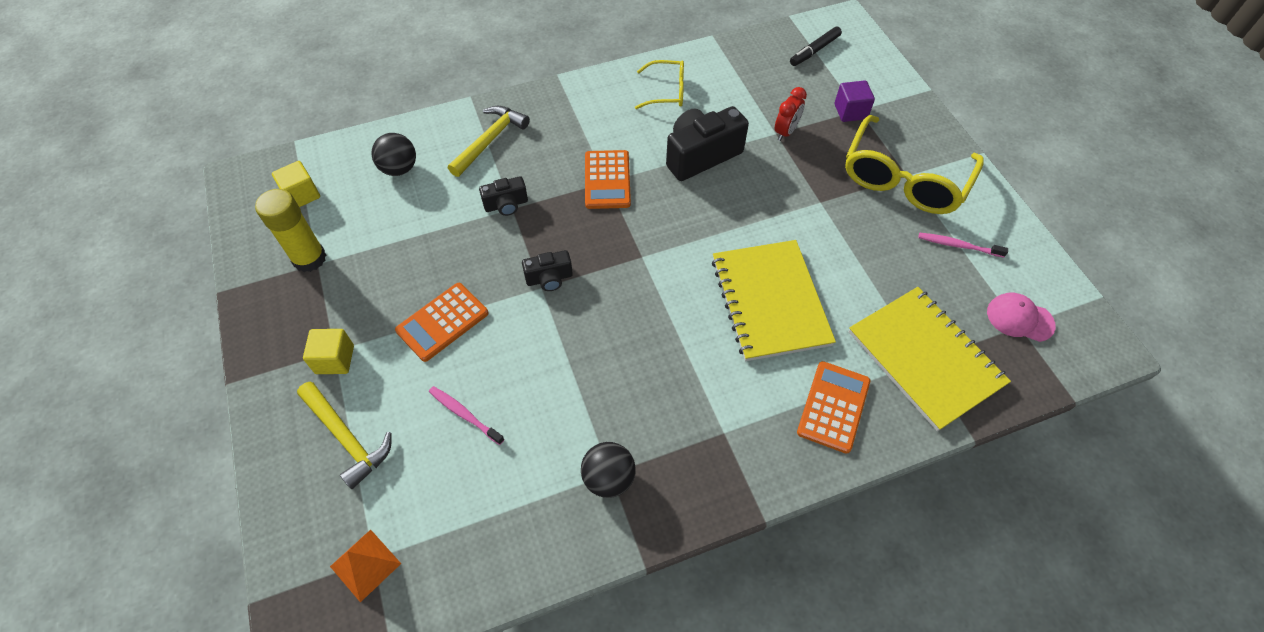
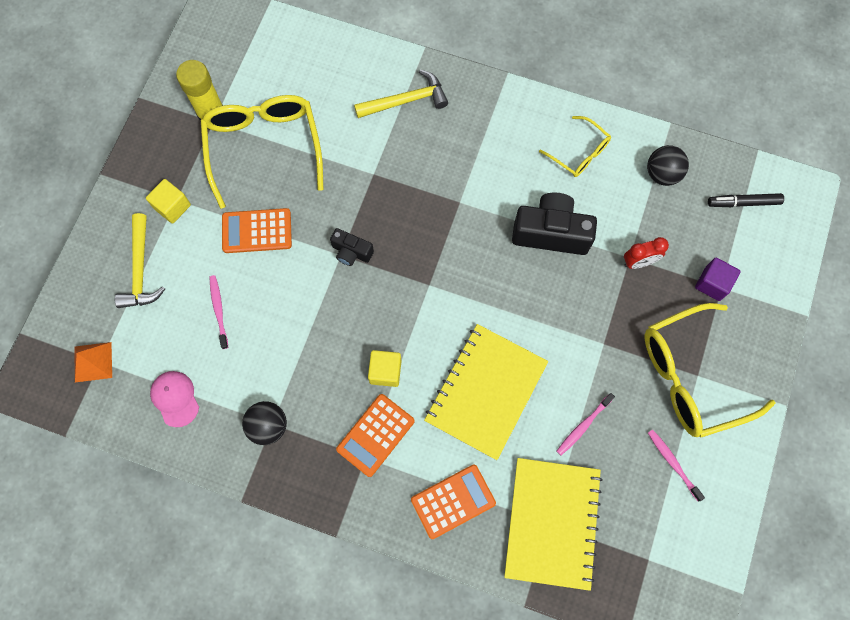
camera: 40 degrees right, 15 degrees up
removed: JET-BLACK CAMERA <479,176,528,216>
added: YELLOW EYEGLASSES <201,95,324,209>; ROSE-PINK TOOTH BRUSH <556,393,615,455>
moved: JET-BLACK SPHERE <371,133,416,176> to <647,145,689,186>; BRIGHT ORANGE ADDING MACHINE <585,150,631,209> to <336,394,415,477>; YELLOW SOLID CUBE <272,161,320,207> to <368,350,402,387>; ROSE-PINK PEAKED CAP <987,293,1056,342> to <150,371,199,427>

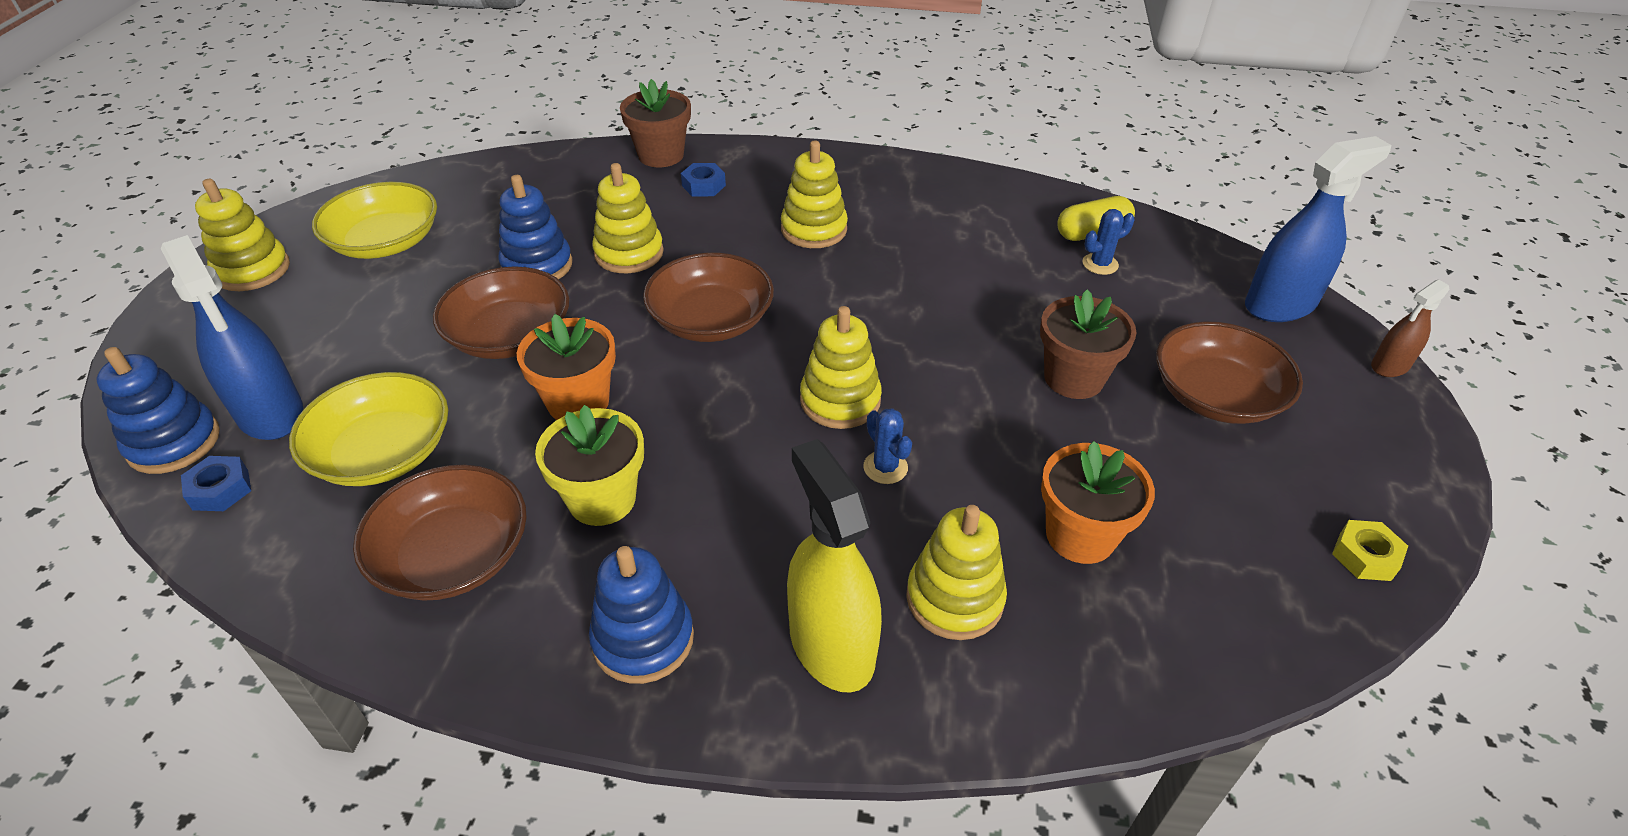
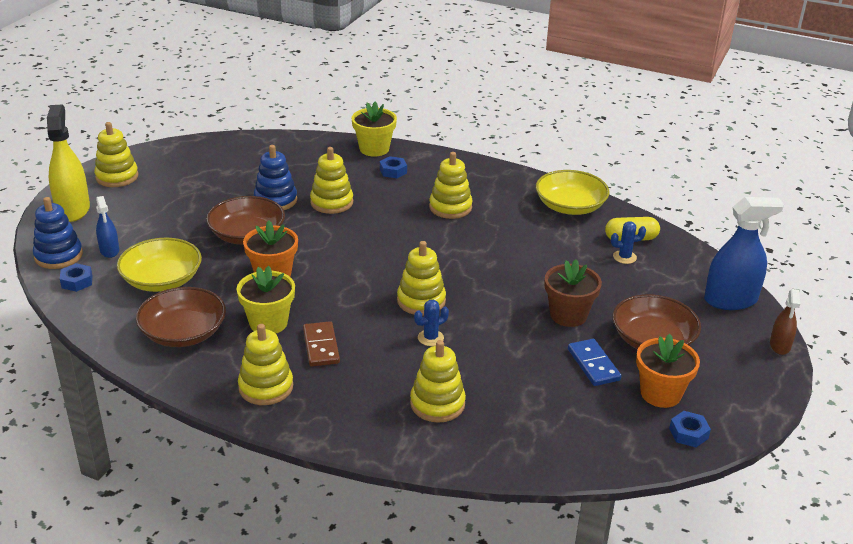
camera: 15 degrees right, 10 degrees down
removed: RUSSET DEEP DISH <643,253,774,342>
added: RUSSET DOMINO PIECE <303,321,340,367>; ROYAL BLUE DOMINO PIECE <568,339,621,386>
moved: YELLOW DEEP DISH <312,182,437,259> to <536,170,609,215>; YELLOW SPRAY BOTTLE <787,439,882,693> to <47,105,90,222>; BRIGHT ORANGE POTTED PLANT <1041,441,1155,564> to <636,334,700,408>
recoloured: RUSSET POTTED PLANT <620,79,691,167> to YELLOW POTTED PLANT <352,101,397,156>; YELLOW HEX NUT <1332,520,1408,581> to ROYAL BLUE HEX NUT <669,411,711,447>; ROYAL BLUE STACKING TOY <589,546,694,684> to YELLOW STACKING TOY <238,324,293,405>
turned: RUSSET SPRAY BOTTLE <1371,279,1450,377> = <770,289,800,355> 60 degrees counterclockwise; ROYAL BLUE PRICKLY PLANT <863,408,912,484> = <414,300,449,346> 75 degrees clockwise
resized: ROYAL BLUE SPRAY BOTTLE <161,235,303,440> = <96,196,119,258> x0.54

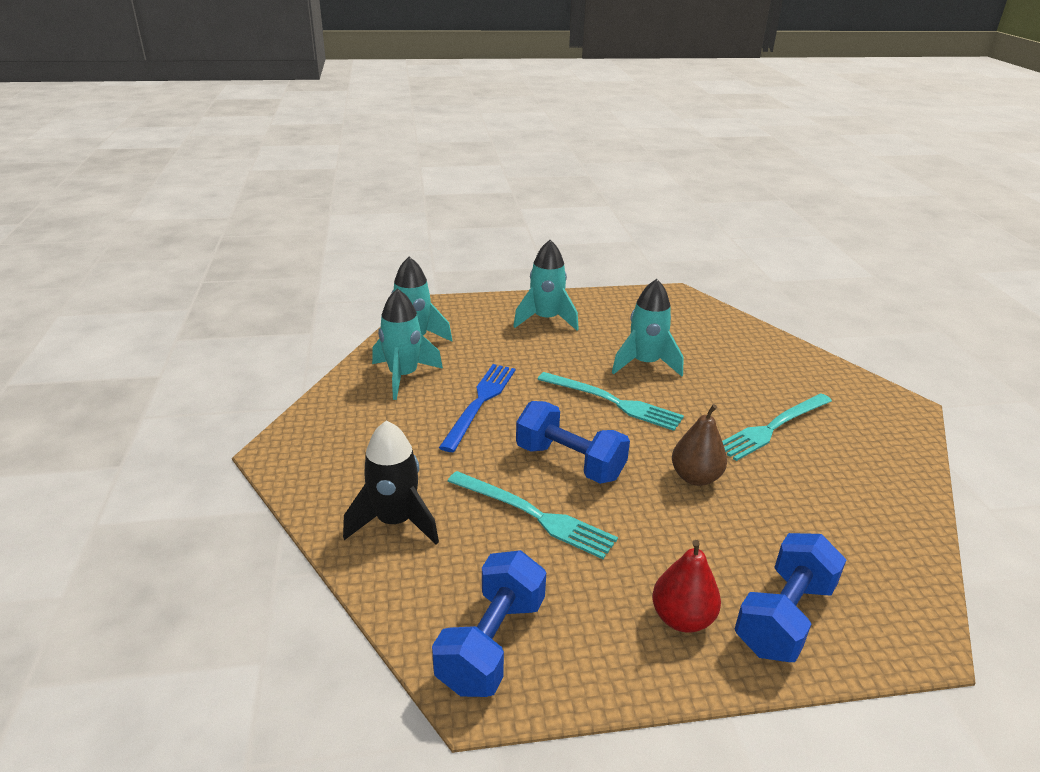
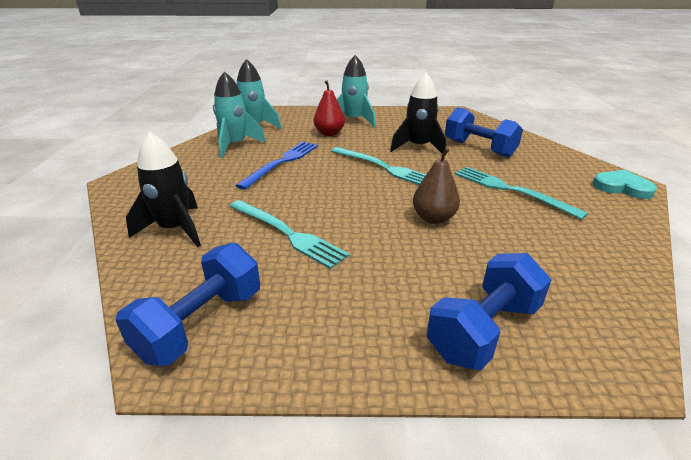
camera: 10 degrees right, 0 degrees up
added: TURQUOISE LOVE HEART <592,170,657,199>
moved: ROYAL BLUE DUMBBELL <516,401,630,484> to <445,107,523,157>; SCARLET PEAR <652,540,721,632> to <314,80,345,136>
recoloured: TURQUOISE TOY ROCKET <612,279,684,377> to JET-BLACK TOY ROCKET <390,73,446,156>
turned: TURQUOISE DINNER FORK <722,393,832,461> = <455,167,588,220> 75 degrees clockwise

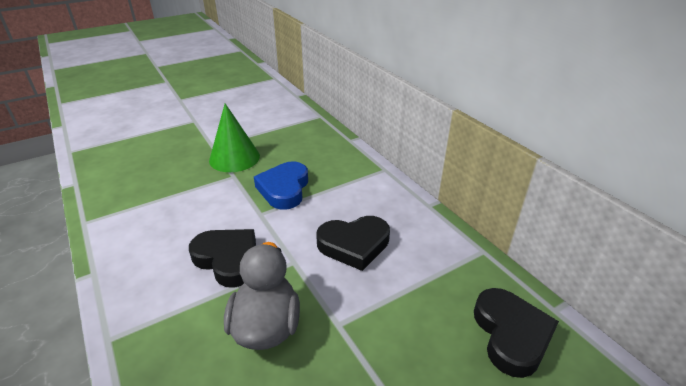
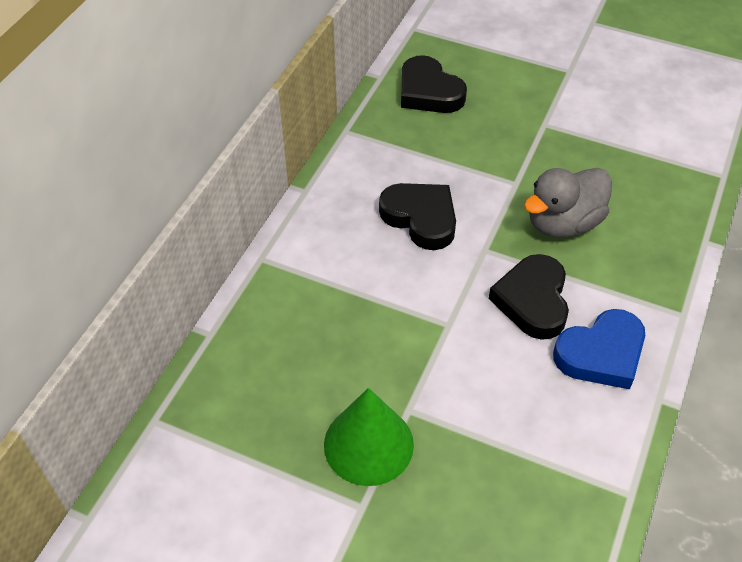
camera: 125 degrees left, 15 degrees up
moved: ROYAL BLUE LOVE HEART <254,161,308,210> to <553,309,645,389>
turned: JET-BLACK LOVE HEART <474,288,559,378> = <401,55,467,113> 90 degrees counterclockwise

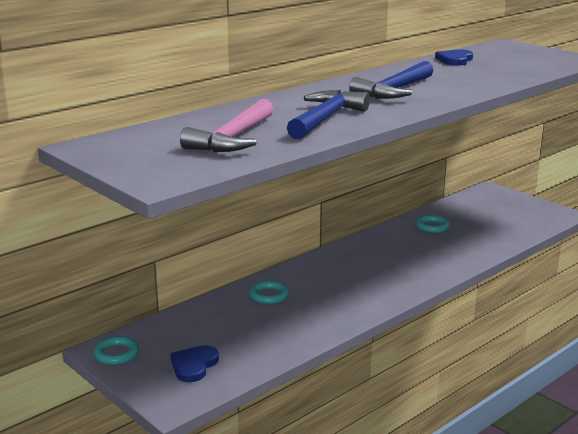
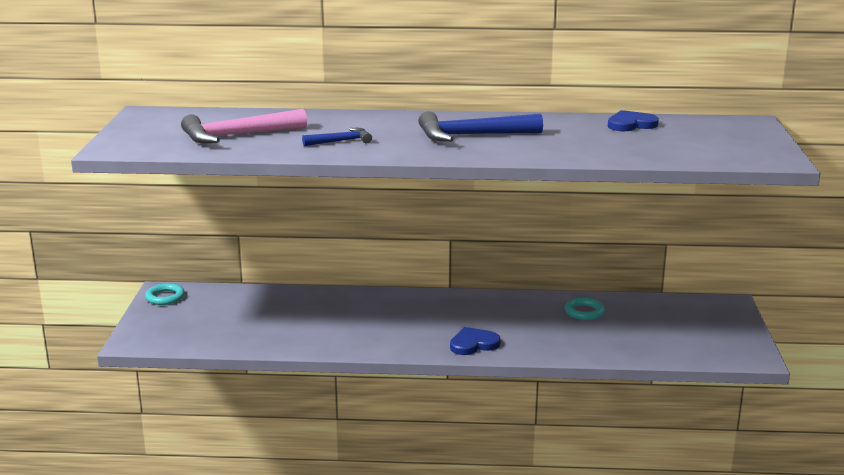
camera: 45 degrees right, 0 degrees up
removed: TURQUOISE TORUS <249,281,289,304>
moved: ROYAL BLUE LOVE HEART <170,345,219,382> to <450,327,501,355>
resized: ROYAL BLUE CLAW HAMMER <287,90,370,139> = <302,128,372,146> x0.55

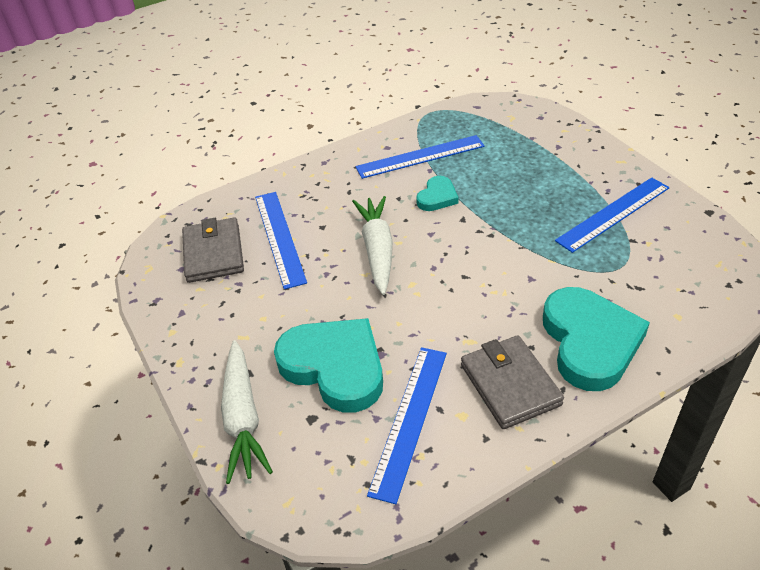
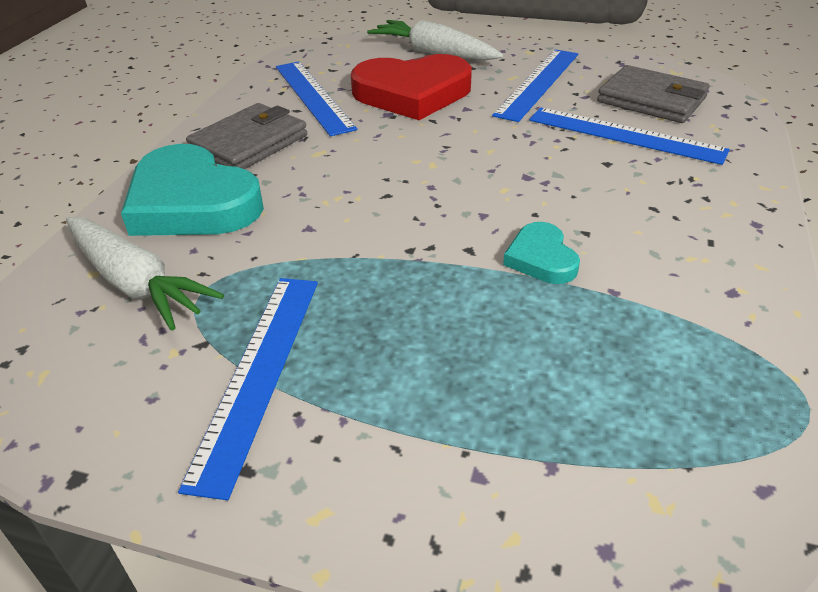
camera: 135 degrees right, 5 degrees down
moved: ROYAL BLUE STRAIGHTEDGE <355,135,485,179> to <492,49,578,122>; PURE WHITE ROOT VEGETABLE <352,196,393,295> to <66,217,224,330>
recoloured: TURQUOISE LOVE HEART <274,318,383,413> to SCARLET LOVE HEART <351,54,472,120>
turned: GRAY CARD WALLET <461,335,564,429> = <186,103,307,169> 75 degrees counterclockwise

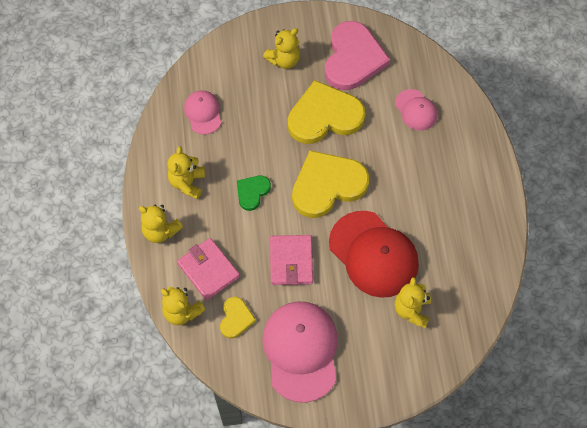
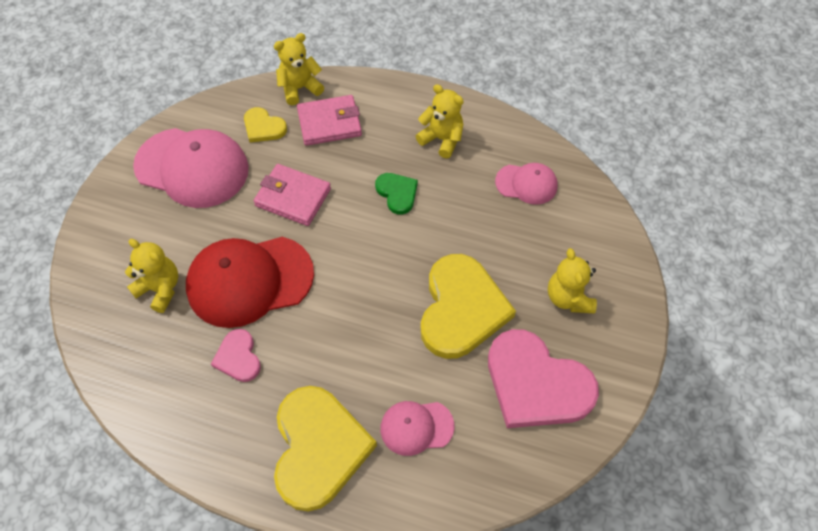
camera: 115 degrees right, 5 degrees down
removed: YELLOW STUFFED BEAR <139,204,183,243>
added: ROSE-PINK LOVE HEART <211,329,261,382>
moved: YELLOW LOVE HEART <292,150,369,218> to <274,386,377,512>

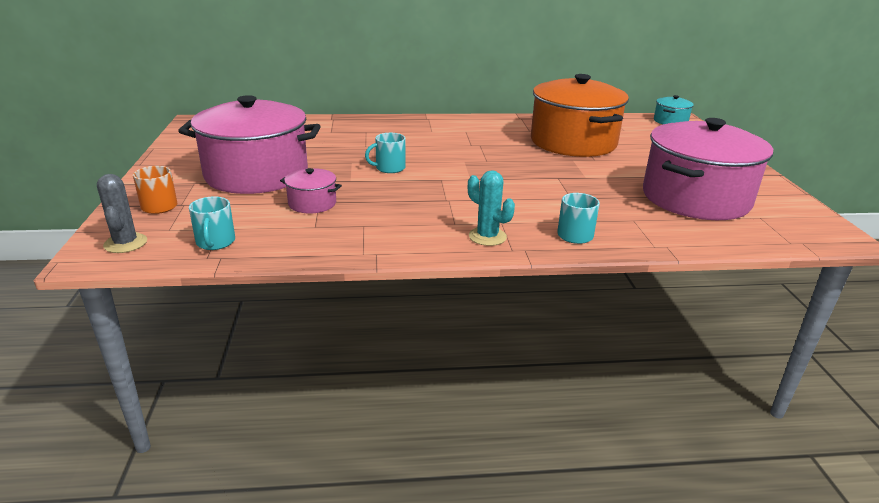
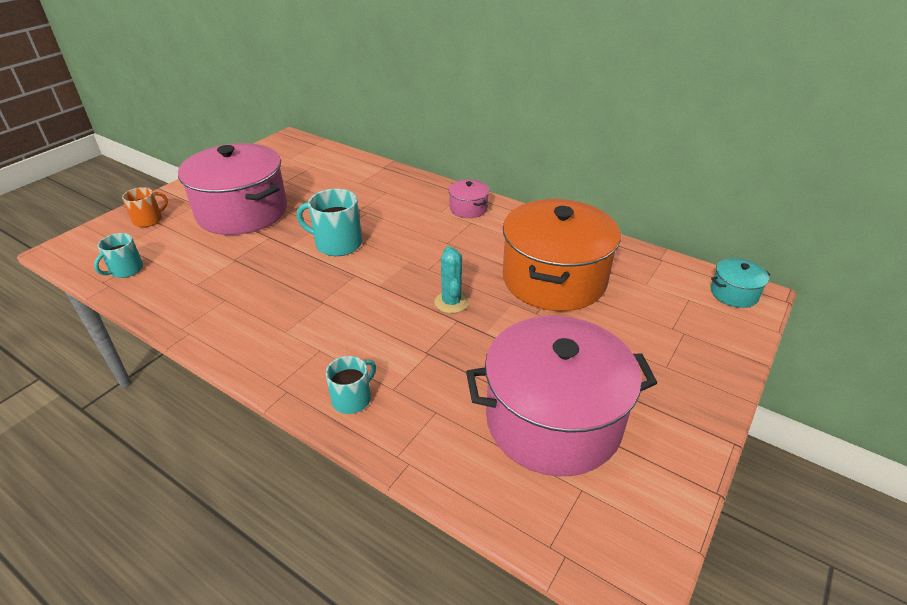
camera: 40 degrees right, 10 degrees up
removed: GRAY PRICKLY PLANT <97,174,147,253>
moved: ROSE-PINK POT <280,168,342,214> to <449,179,489,218>; TURQUOISE PRICKLY PLANT <468,170,515,246> to <434,246,469,313>
resized: TURQUOISE TEA MUG <365,133,406,173> = <297,189,362,256> x1.58

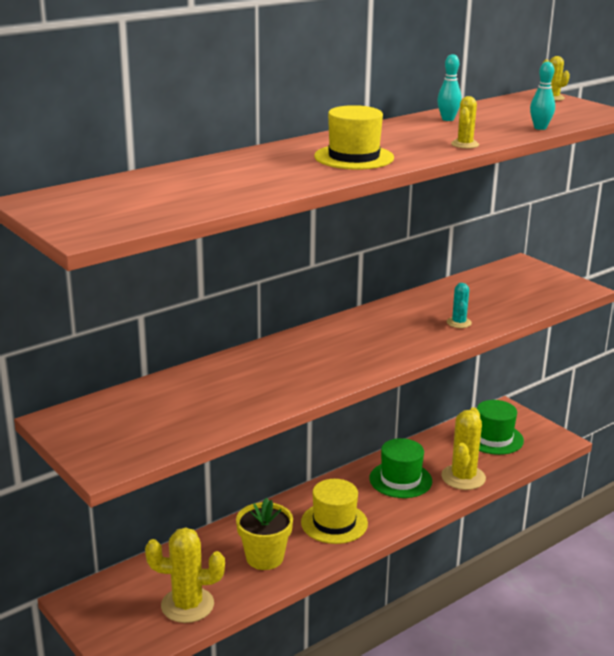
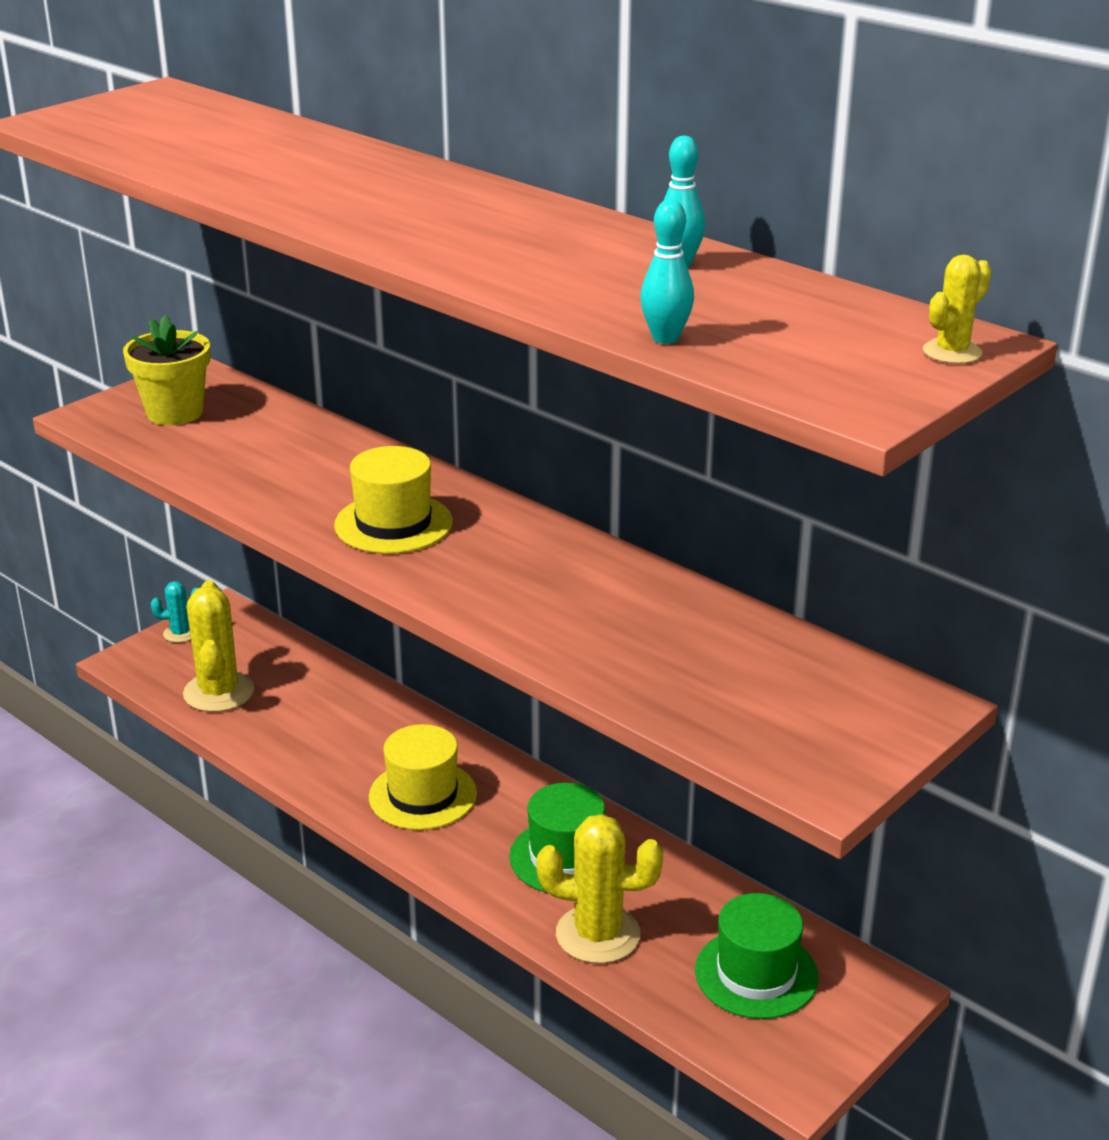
camera: 80 degrees right, 5 degrees up
removed: YELLOW PRICKLY PLANT <451,96,479,148>
moved: YELLOW TALL HAT <314,105,394,170> to <334,446,453,554>; TURQUOISE PRICKLY PLANT <447,283,472,328> to <151,581,198,643>; YELLOW POTTED PLANT <236,498,293,570> to <123,315,210,425>

